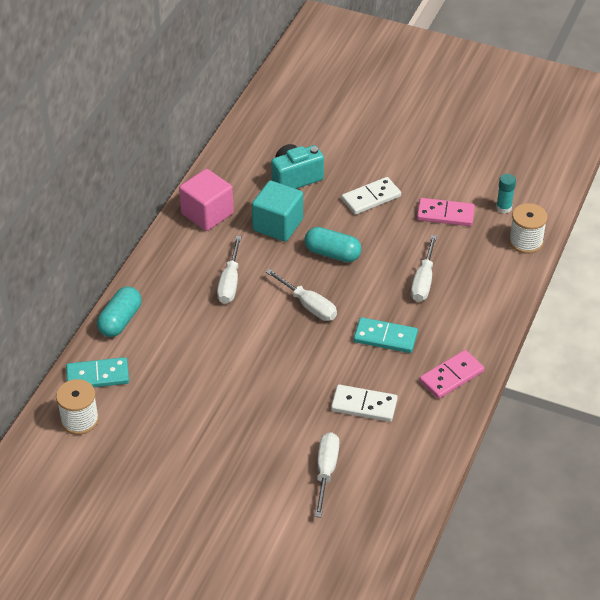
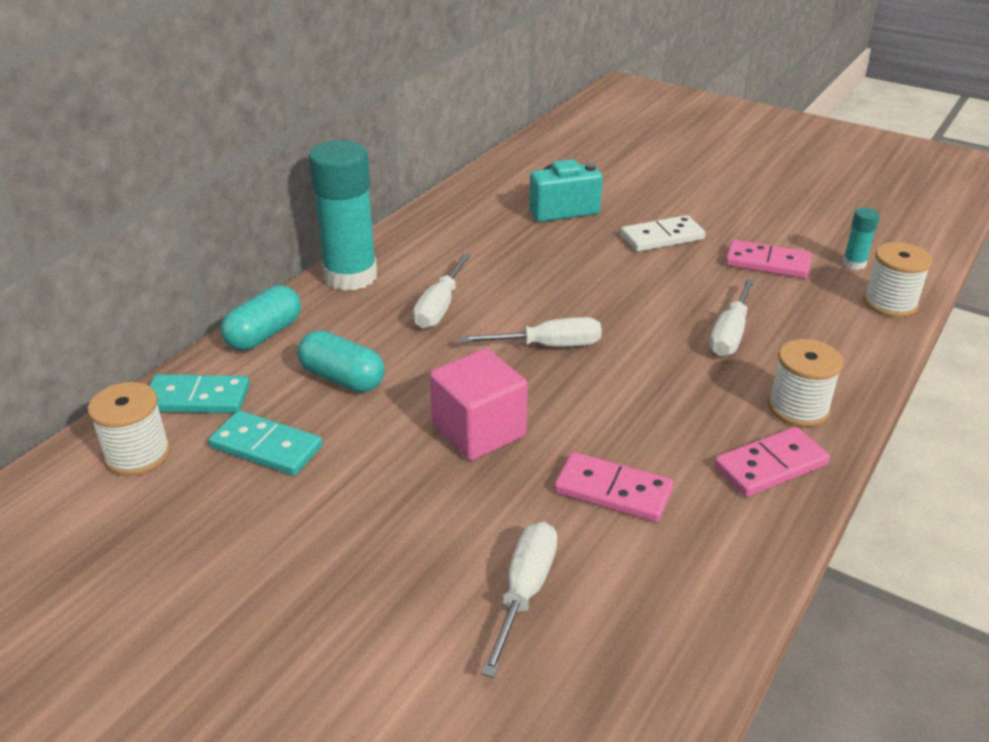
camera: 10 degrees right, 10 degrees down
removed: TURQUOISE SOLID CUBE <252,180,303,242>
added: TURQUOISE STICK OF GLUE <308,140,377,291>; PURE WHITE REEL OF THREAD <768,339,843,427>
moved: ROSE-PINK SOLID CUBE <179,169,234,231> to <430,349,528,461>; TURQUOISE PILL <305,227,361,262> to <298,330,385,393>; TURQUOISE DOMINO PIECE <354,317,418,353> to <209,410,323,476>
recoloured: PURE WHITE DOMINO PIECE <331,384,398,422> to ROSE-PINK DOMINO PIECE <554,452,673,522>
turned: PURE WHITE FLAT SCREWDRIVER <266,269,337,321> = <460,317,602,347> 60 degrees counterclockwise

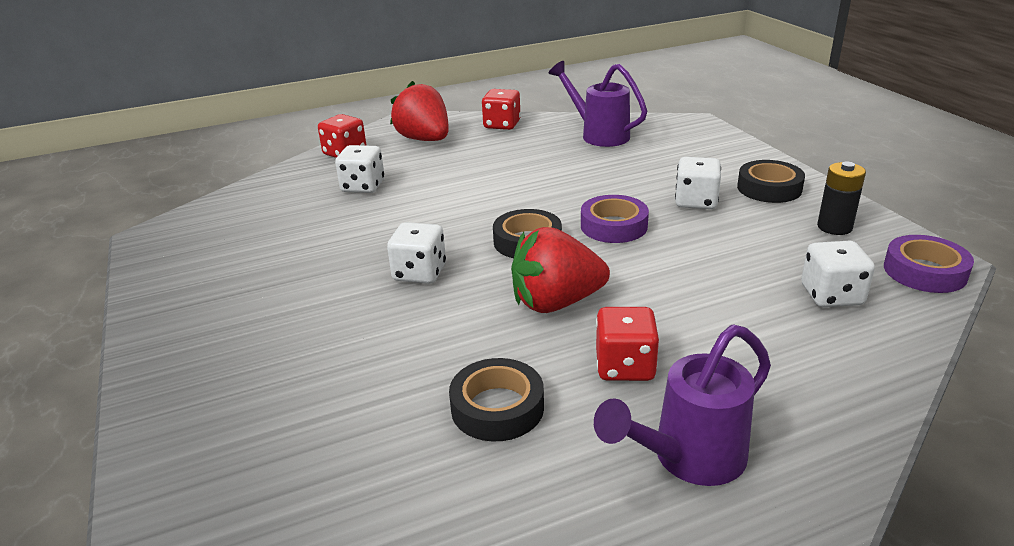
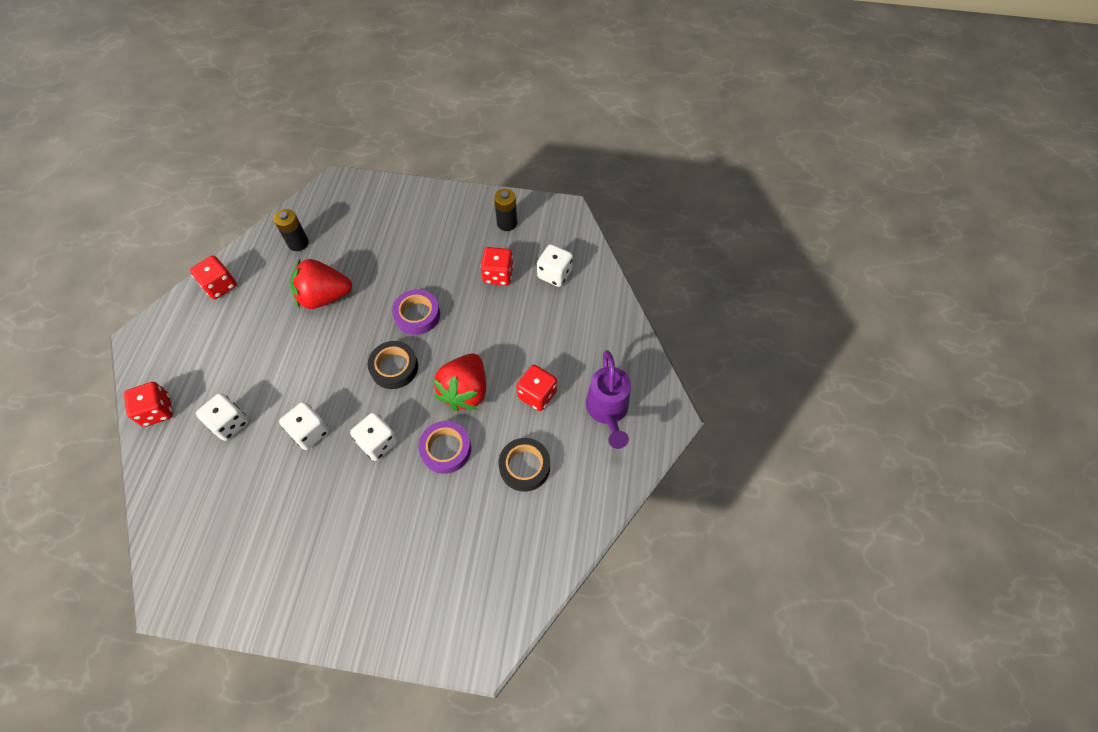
camera: 60 degrees left, 30 degrees up
removed: JET-BLACK ROLL OF TAPE <737,160,805,203>
added: SCARLET GAME DIE <481,247,513,286>
moved: SCARLET STRAWBERRY <390,81,449,141> to <290,259,352,309>; PURE WHITE GAME DIE <675,157,721,209> to <279,402,329,450>; VIOLET ROLL OF TAPE <884,235,974,293> to <418,421,471,474>
replaced: VIOLET WATERING CAN <549,61,647,147> to JET-BLACK POWER CELL <274,209,309,251>

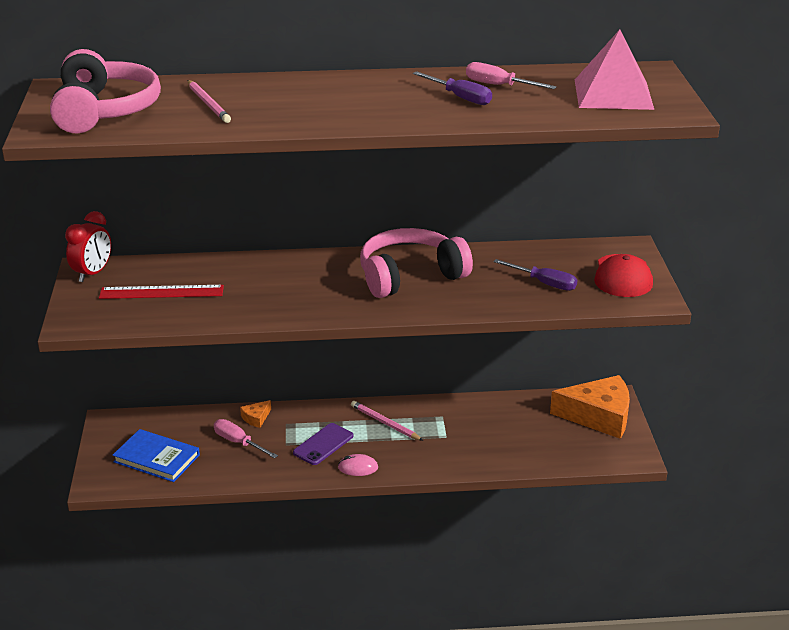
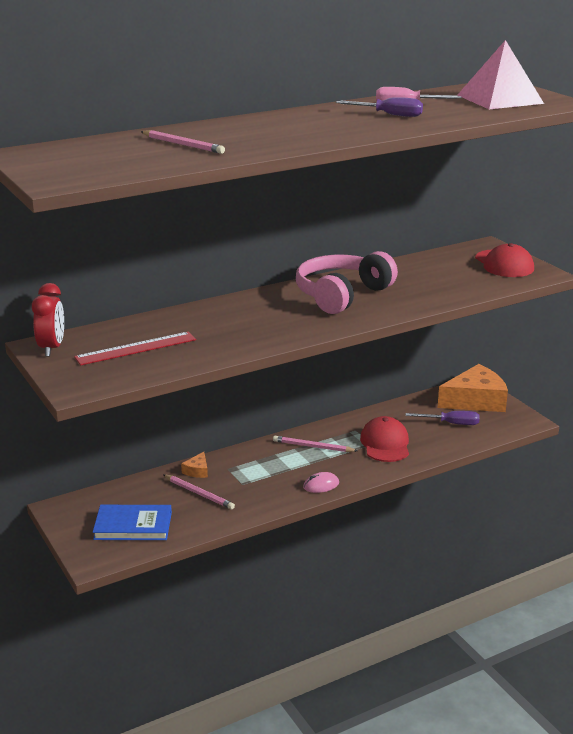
camera: 25 degrees left, 5 degrees down
removed: ROSE-PINK HEADSET <50,49,161,134>; VIOLET MOBILE PHONE <293,423,353,465>
added: SCARLET PEAKED CAP <360,416,409,462>
moved: VIOLET FLAT SCREWDRIVER <493,259,577,291> to <406,411,480,425>
replaced: ROSE-PINK FLAT SCREWDRIVER <214,419,278,459> to ROSE-PINK LEAD PENCIL <163,474,235,510>

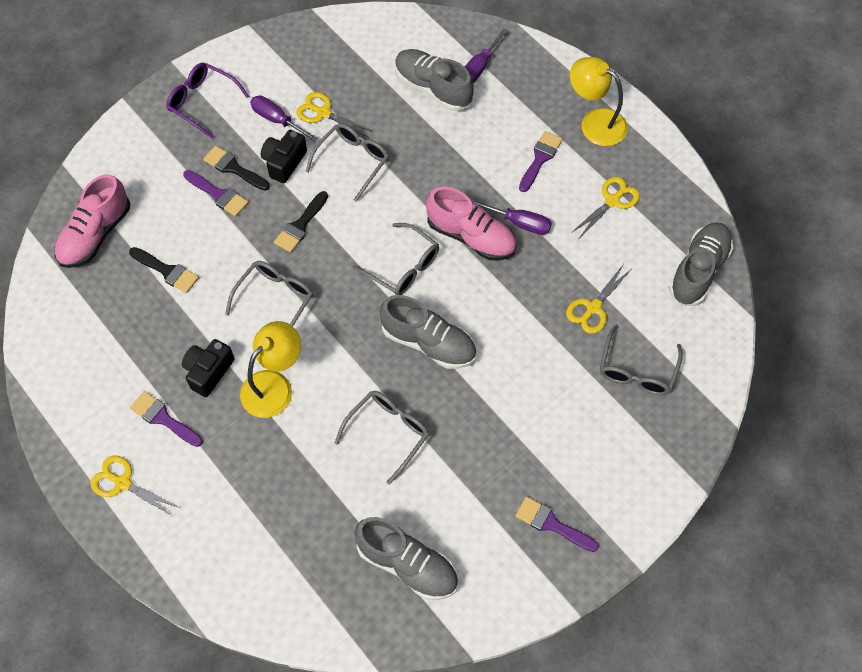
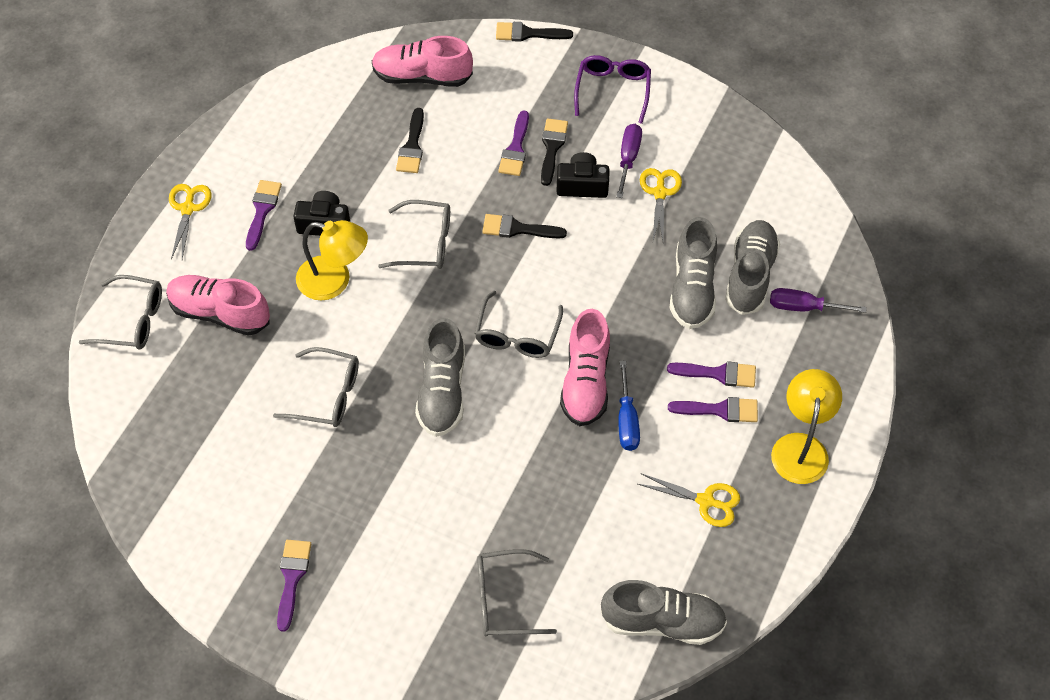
camera: 65 degrees right, 5 degrees down
removed: YELLOW PAIR OF SCISSORS <566,265,631,334>
added: JET-BLACK PAINT BRUSH <496,22,573,42>; ROSE-PINK LACE-UP SHOE <166,275,270,336>; VIOLET PAINT BRUSH <667,361,756,388>
moved: GRAY EYEGLASSES <306,123,389,202> to <79,275,162,349>; GRAY LACE-UP SHOE <354,517,458,600> to <670,217,717,329>
recoloured: VIOLET FLAT SCREWDRIVER <471,199,552,235> to ROYAL BLUE FLAT SCREWDRIVER <618,361,640,451>

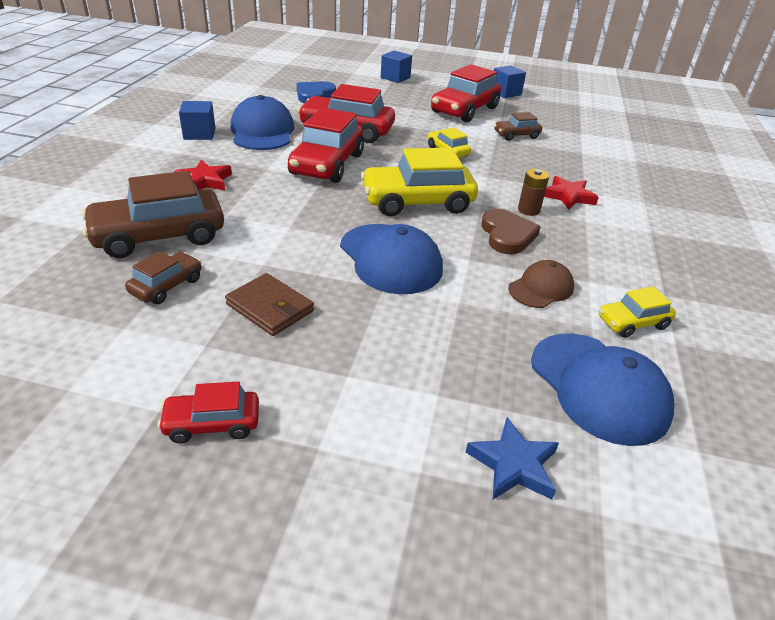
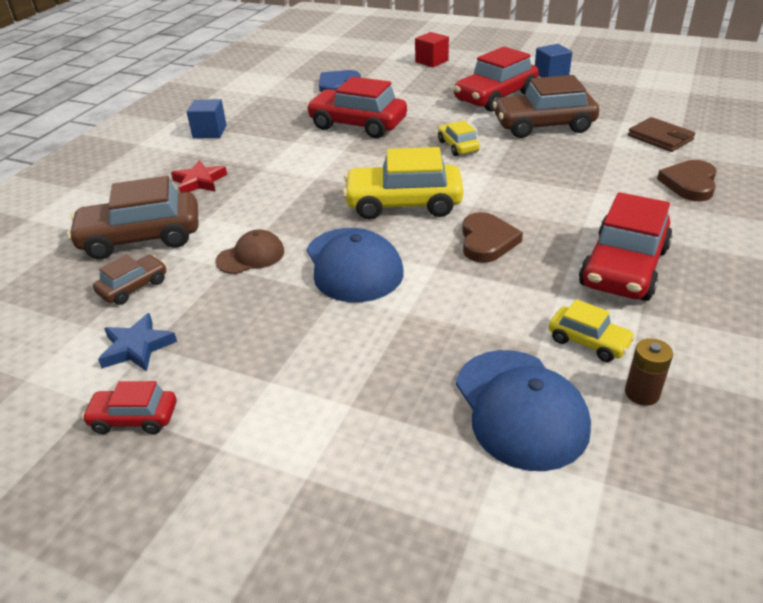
camera: 15 degrees right, 0 degrees up
removed: ROYAL BLUE PEAKED CAP <230,95,295,150>; SCARLET STAR <544,176,599,210>
added: RUSSET LOVE HEART <657,160,717,202>
moved: SCARLET CAR <288,107,364,183> to <579,192,673,301>; RUSSET POWER CELL <518,169,549,216> to <625,338,673,406>; RUSSET PEAKED CAP <508,260,574,308> to <216,229,284,274>; RUSSET CARD WALLET <225,273,314,336> to <628,117,695,152>; ROYAL BLUE STAR <466,417,559,499> to <98,313,177,371>
recoloured: ROYAL BLUE SOLID CUBE <381,51,412,83> to SCARLET SOLID CUBE <415,32,449,67>
turned: YELLOW CAR <599,287,676,338> = <548,299,635,362> 135 degrees counterclockwise
resized: RUSSET CAR <494,112,542,141> = <493,75,599,138> x1.93

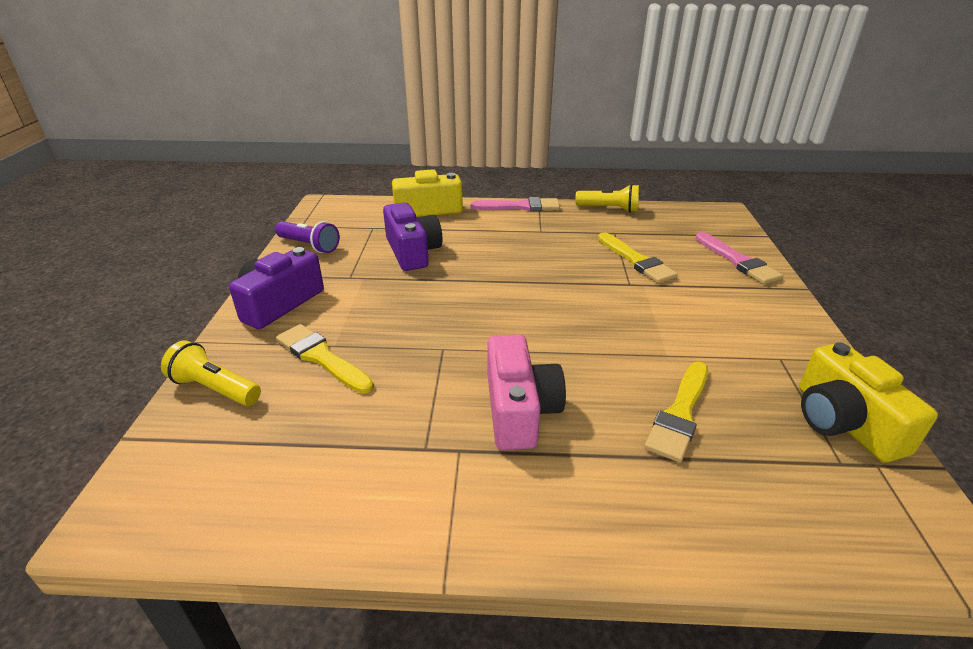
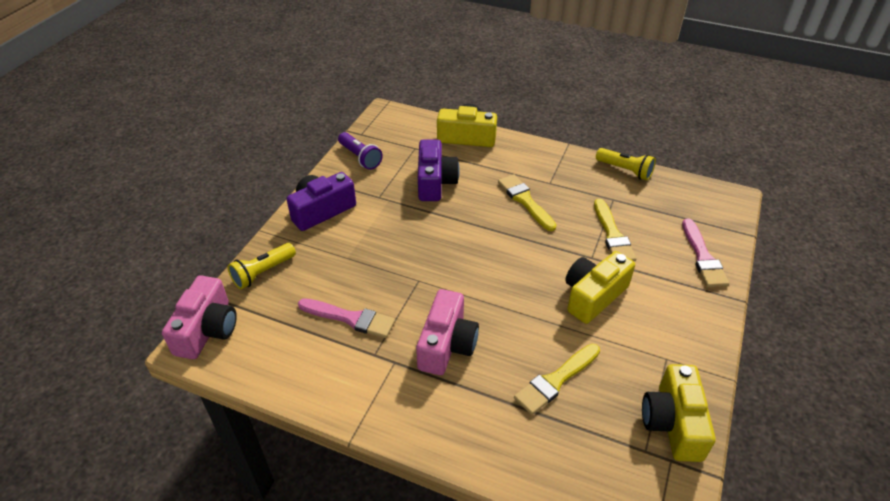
camera: 20 degrees right, 10 degrees up
added: YELLOW CAMERA <565,251,635,324>; ROSE-PINK CAMERA <162,275,237,359>
moved: ROSE-PINK PAINT BRUSH <471,197,560,211> to <298,298,395,338>; YELLOW PAINT BRUSH <276,324,374,394> to <498,174,556,231>
turned: YELLOW POCKET TORCH <161,340,261,406> = <228,243,296,289> 90 degrees counterclockwise

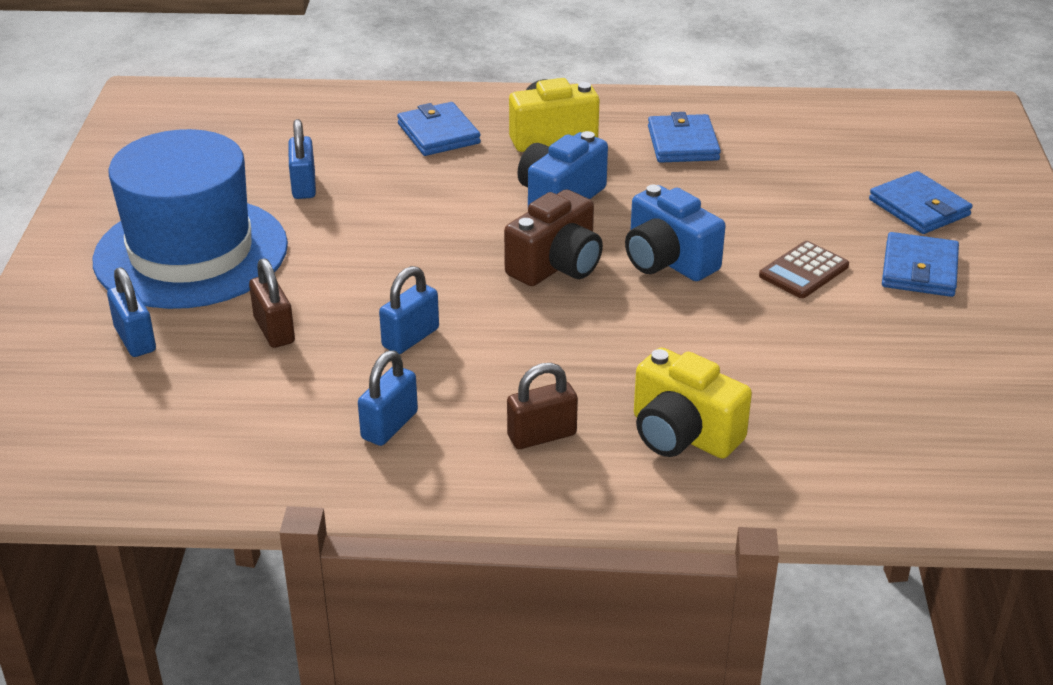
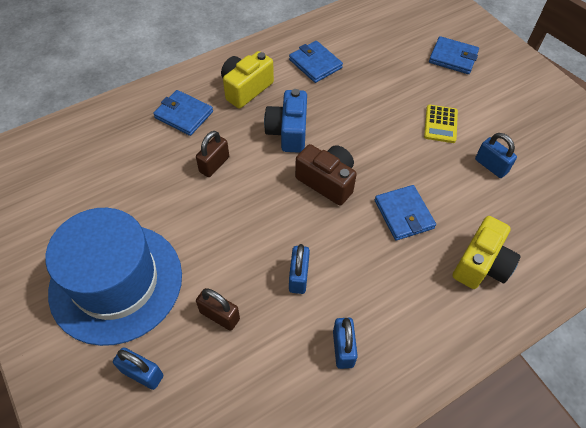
camera: 35 degrees left, 20 degrees up
removed: ROYAL BLUE CAMERA <625,185,725,281>
moved: ROYAL BLUE PADLOCK <288,119,316,199> to <475,133,517,178>; ROYAL BLUE CARD WALLET <882,232,959,297> to <375,185,436,241>; RUSSET PADLOCK <507,363,578,449> to <196,131,229,177>
recoloured: RUSSET ADDING MACHINE <759,241,849,298> to YELLOW ADDING MACHINE <424,105,458,143>
turned: RUSSET CAMERA <504,189,603,286> = <295,144,357,205> 60 degrees counterclockwise; YELLOW CAMERA <634,348,752,459> = <453,216,521,289> 60 degrees counterclockwise

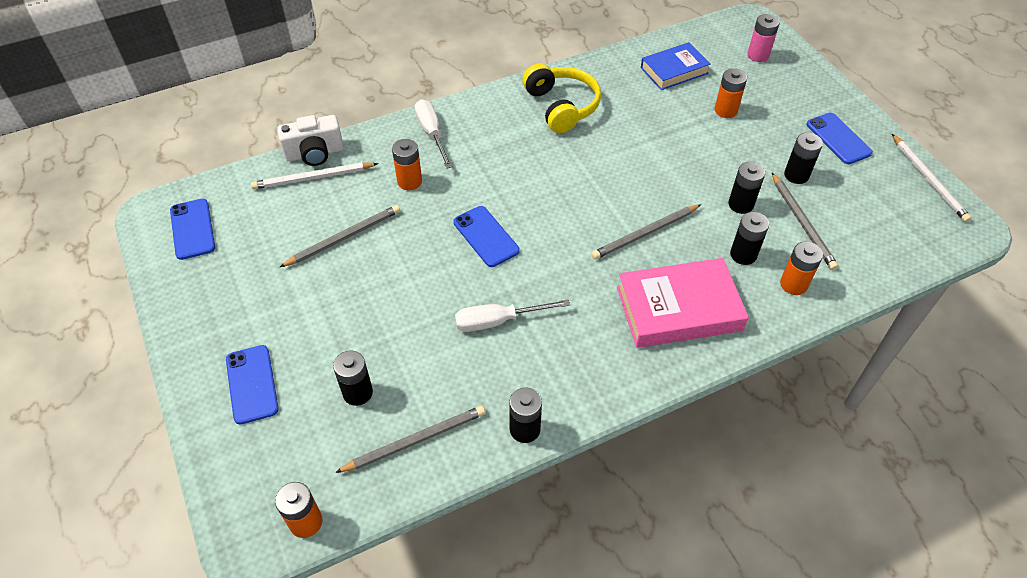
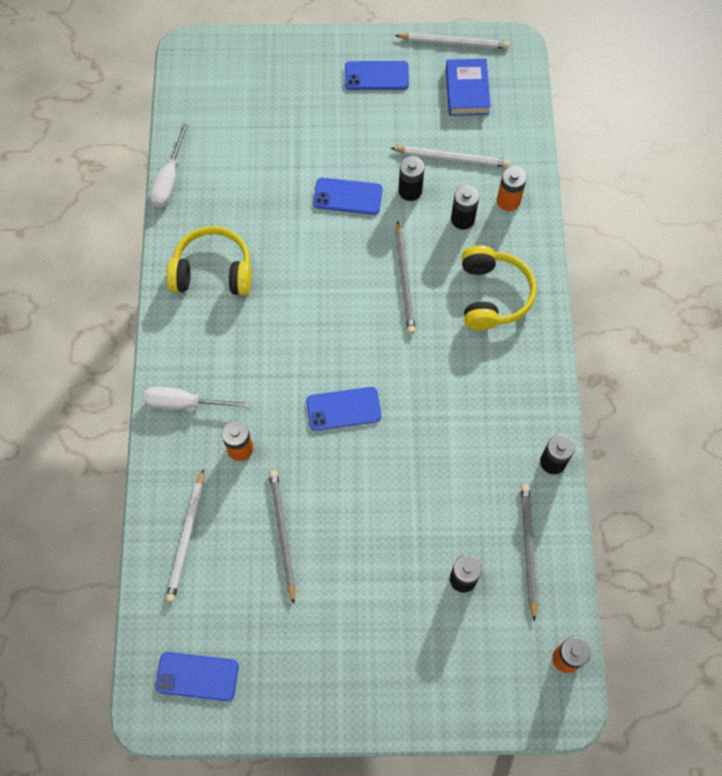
camera: 65 degrees left, 15 degrees up
removed: ROSE-PINK POWER CELL <748,14,780,62>; BRIGHT ORANGE POWER CELL <714,68,747,118>; PURE WHITE CAMERA <277,115,344,166>; JET-BLACK POWER CELL <784,133,823,184>
moved: ROYAL BLUE HARDBACK <641,42,711,90> to <446,59,491,116>; PURE WHITE FLAT SCREWDRIVER <455,299,570,332> to <150,123,188,208>; ROYAL BLUE MOBILE PHONE <226,345,279,424> to <313,178,383,215>
replaced: ROSE-PINK HARDBACK <617,258,749,348> to YELLOW HEADSET <462,245,536,331>
recoloured: GRAY LEAD PENCIL <772,173,838,270> to PURE WHITE LEAD PENCIL <390,146,510,167>

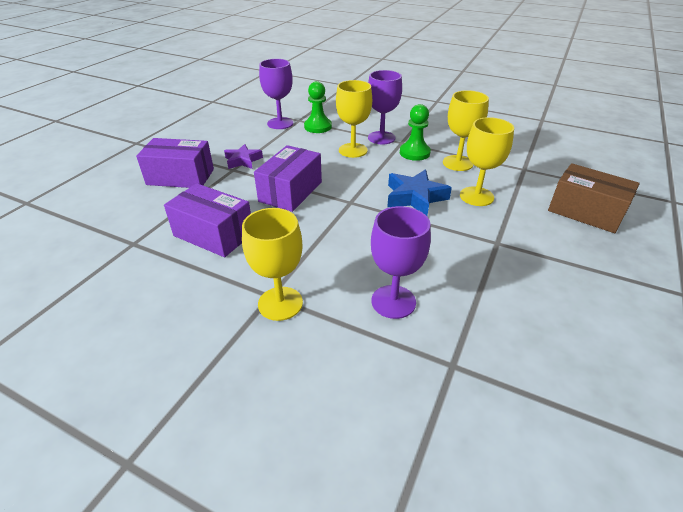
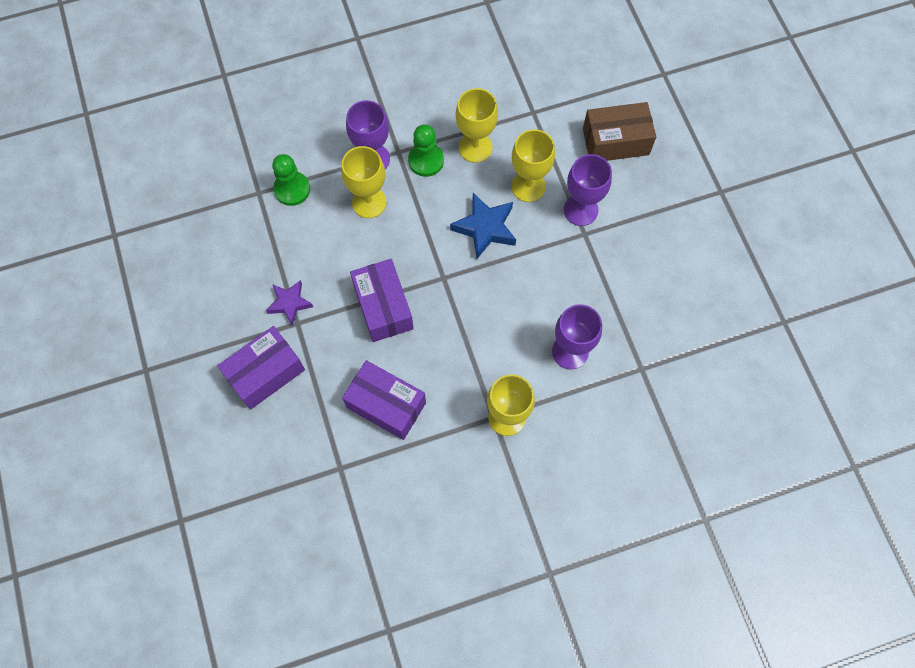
camera: 45 degrees left, 30 degrees up
moved: VIOLET GOBLET <259,59,293,129> to <564,154,612,226>
turned: VIOLET BOX <164,183,251,257> = <342,360,426,440> 45 degrees clockwise

